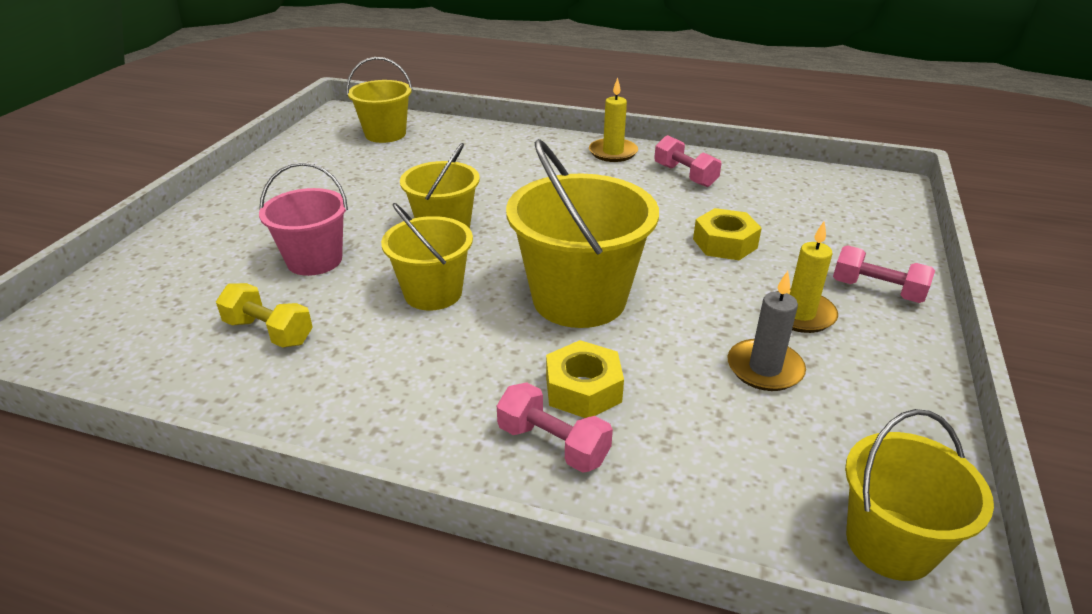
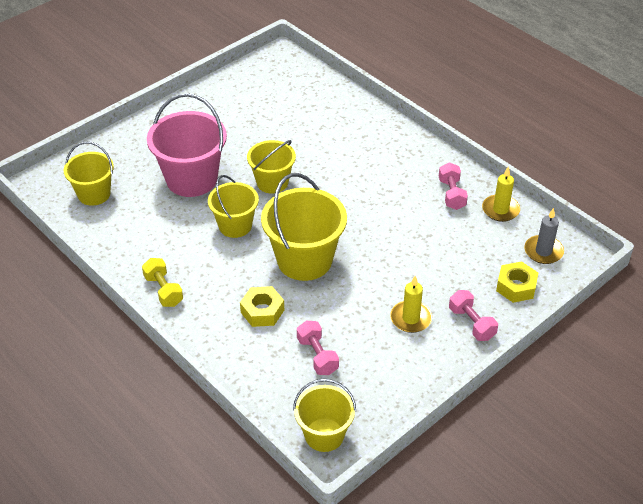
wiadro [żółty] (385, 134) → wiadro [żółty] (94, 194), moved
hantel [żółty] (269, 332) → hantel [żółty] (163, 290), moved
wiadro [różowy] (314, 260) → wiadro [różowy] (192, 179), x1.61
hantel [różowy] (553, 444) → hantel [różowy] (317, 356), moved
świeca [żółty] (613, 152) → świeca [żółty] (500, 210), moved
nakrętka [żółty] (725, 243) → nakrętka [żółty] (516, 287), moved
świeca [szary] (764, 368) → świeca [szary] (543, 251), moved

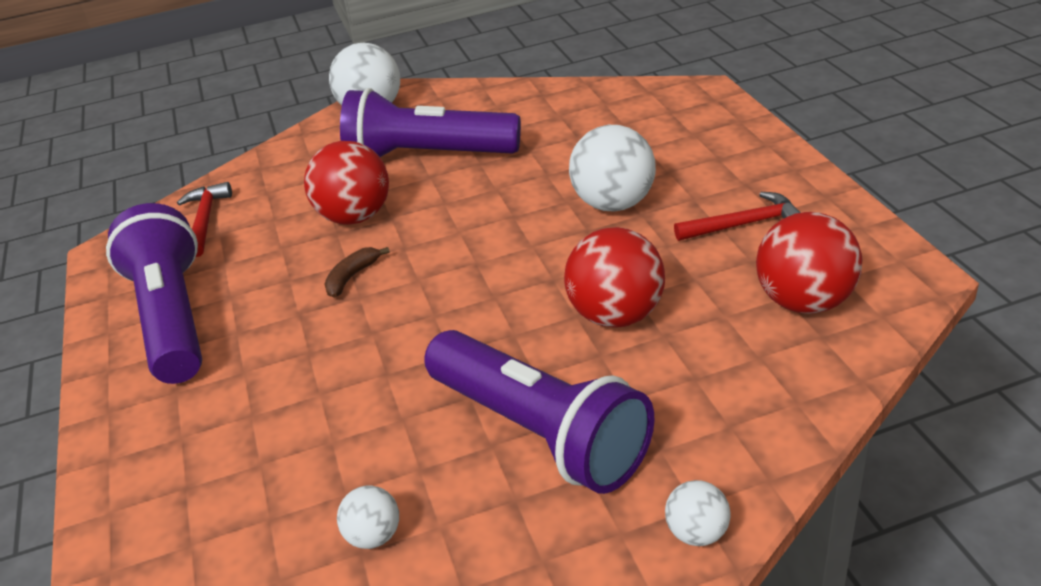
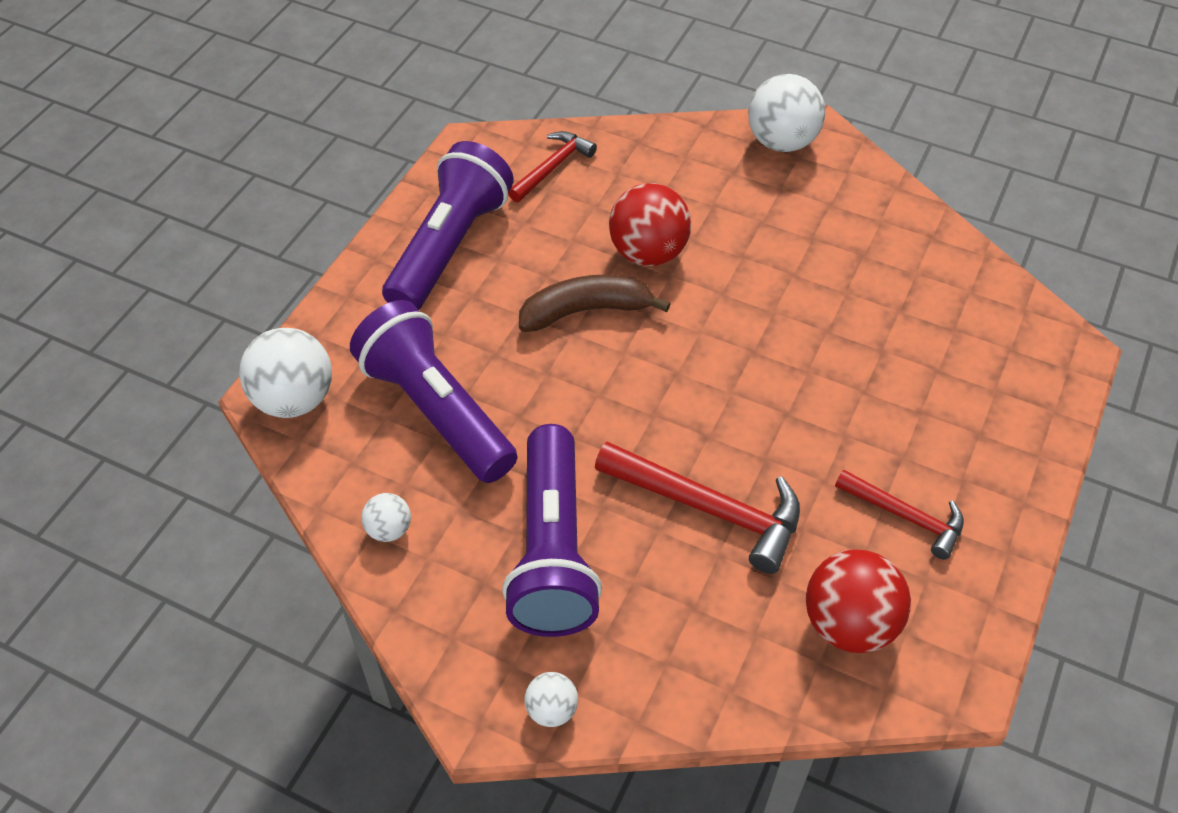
piłka [biały] (614, 204) → piłka [biały] (294, 399), moved
latarka [fioletowy] (427, 156) → latarka [fioletowy] (436, 410), moved
banan [brązowy] (352, 277) → banan [brązowy] (586, 311), x1.88
piłka [czerwony] (616, 315) → młotek [czerwony] (709, 508)

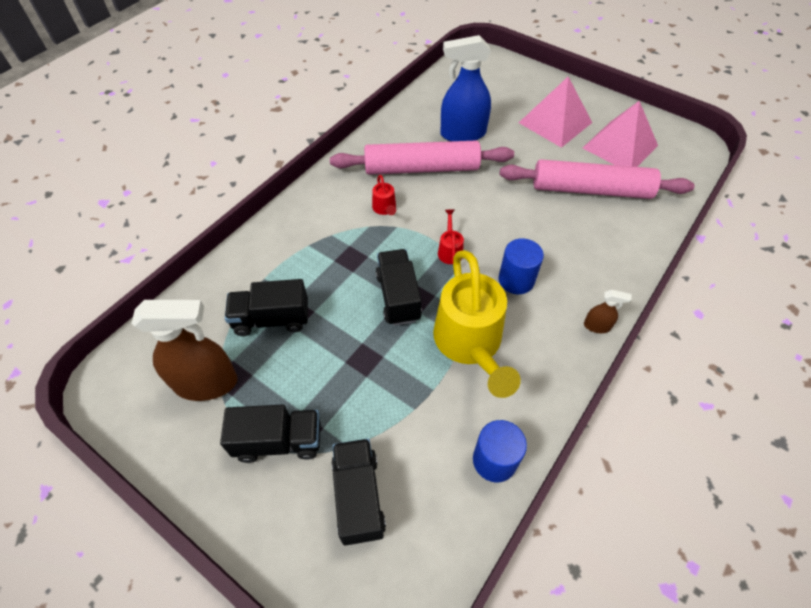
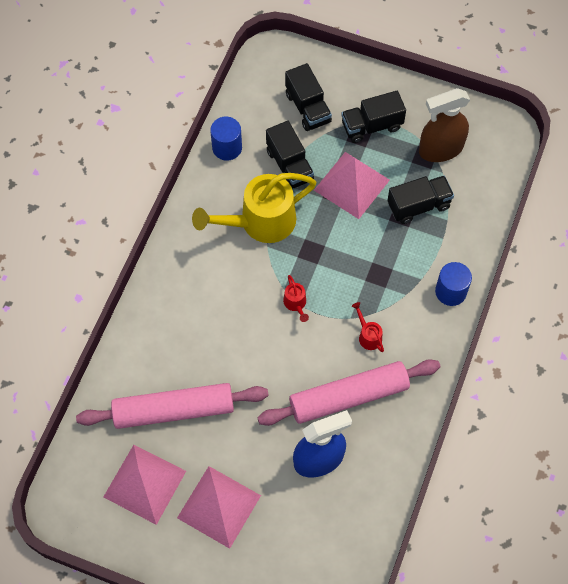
konewka [żółty] (470, 344) → konewka [żółty] (259, 222), 90 degrees counterclockwise
ciężarówka [czarny] (398, 297) → ciężarówka [czarny] (289, 165), moved
- → piramida [różowy] (352, 185)
walec [niebieski] (516, 280) → walec [niebieski] (450, 291), moved
spryskiwacz [brązowy] (597, 326) → -

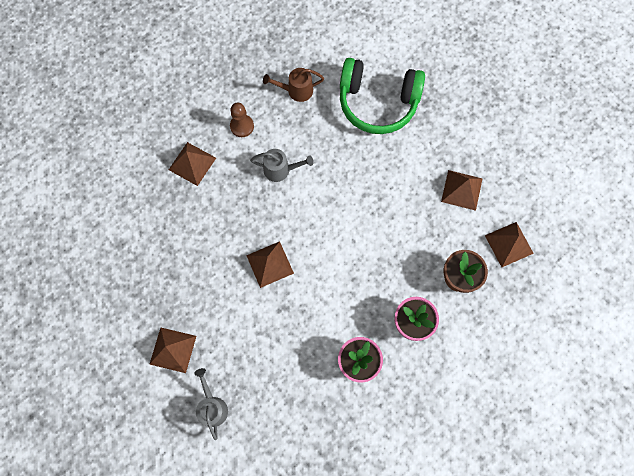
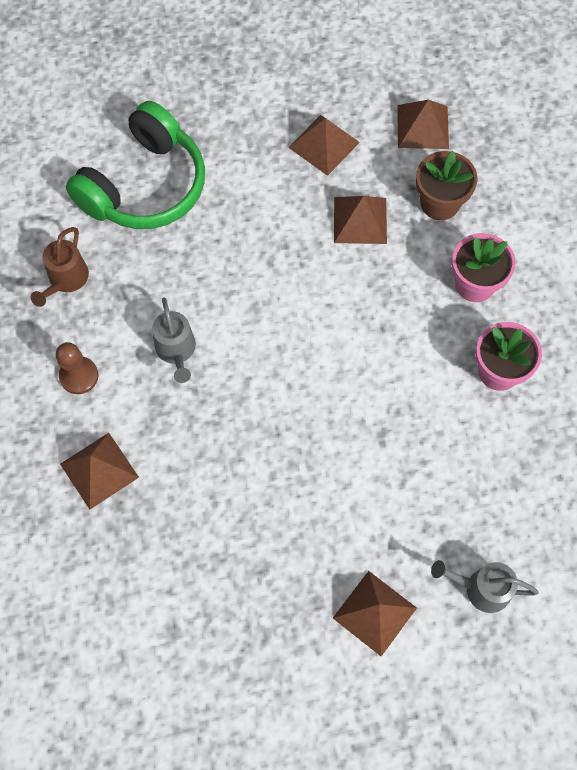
konewka [szary] (281, 170) → konewka [szary] (176, 351), 135 degrees clockwise
piramida [brązowy] (269, 264) → piramida [brązowy] (360, 220), moved

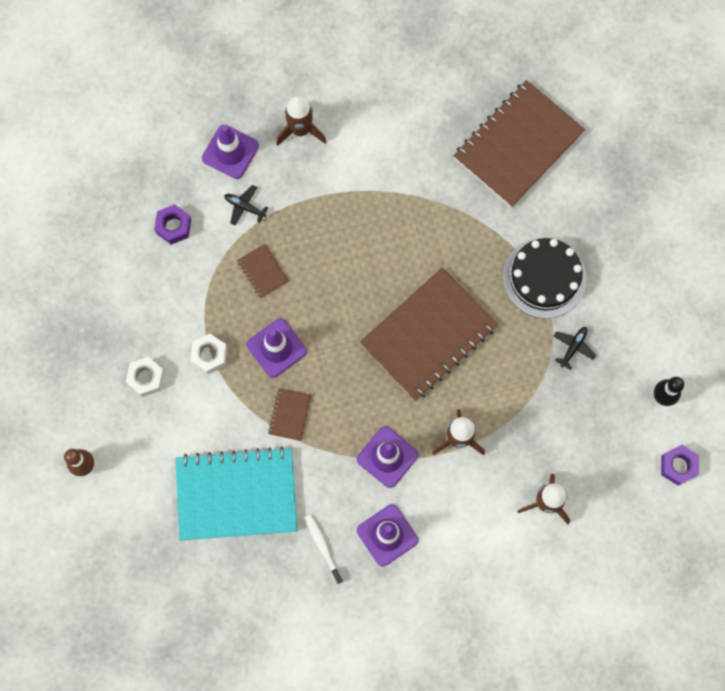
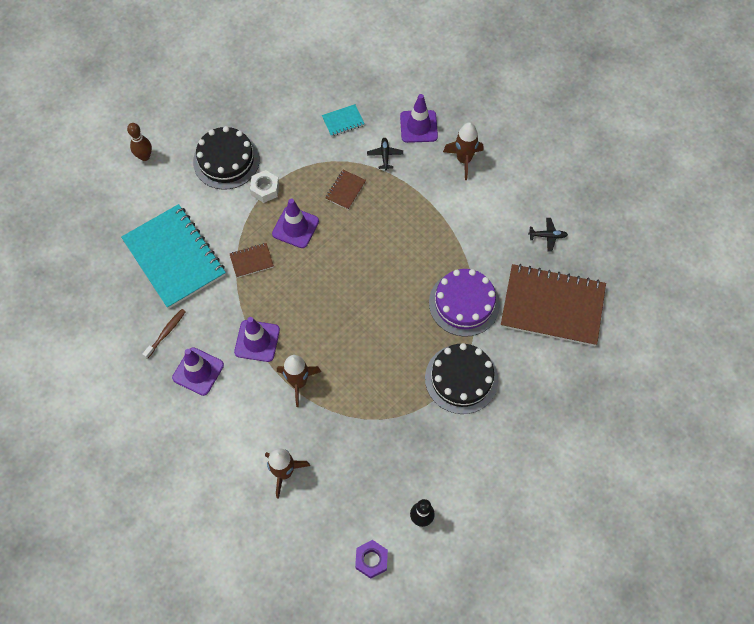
szczoteczka do zębów [biały] (323, 547) → szczoteczka do zębów [brązowy] (166, 333)
nakrętka [biały] (146, 378) → tort [czarny] (226, 160)
nakrętka [fioletowy] (173, 226) → zeszyt [turkusowy] (343, 121)
- → tort [fioletowy] (464, 303)
samolot [czarny] (573, 347) → samolot [czarny] (548, 236), moved
zeszyt [brązowy] (428, 335) → -

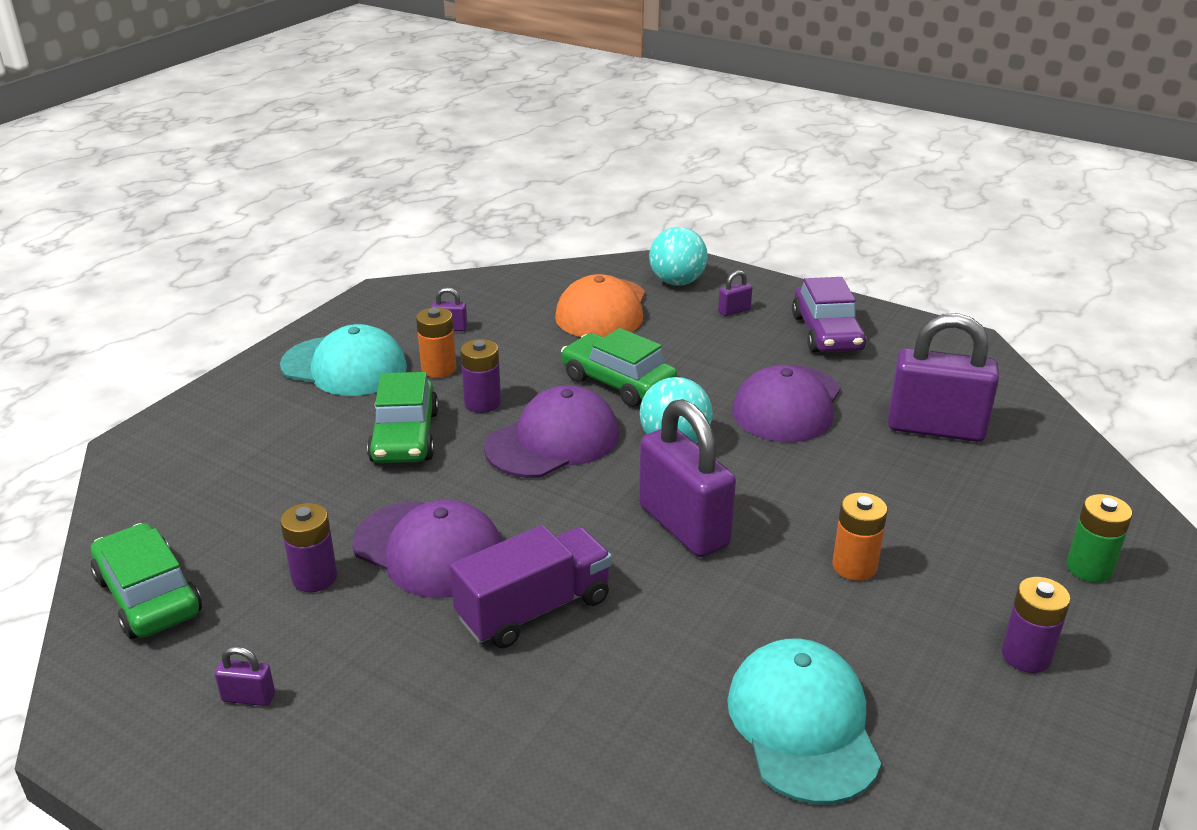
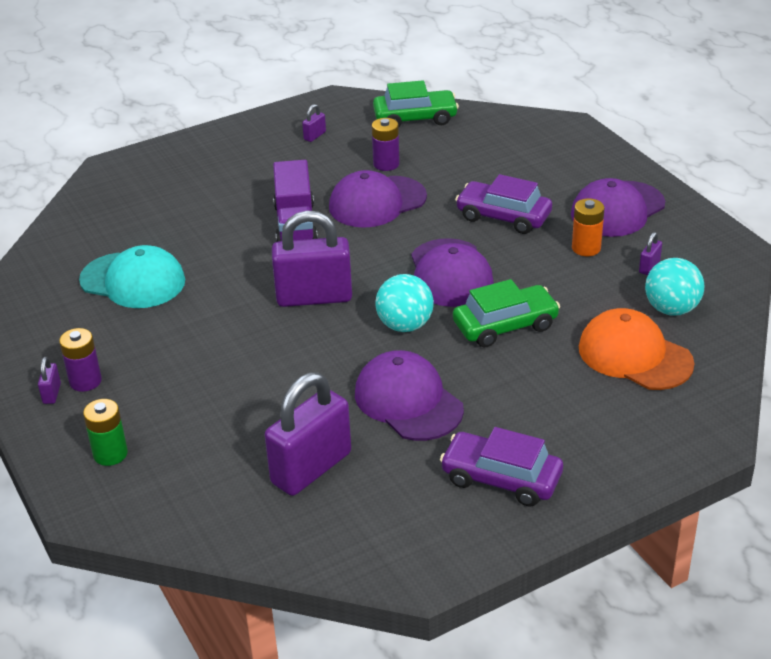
kłódka [fioletowy] (734, 311) → kłódka [fioletowy] (52, 393), moved
samochód [zielony] (405, 436) → samochód [fioletowy] (503, 217)
czapka [turkusowy] (344, 367) → czapka [fioletowy] (617, 209)
piłka [turkusowy] (677, 282) → piłka [turkusowy] (671, 309), moved
bateria [fioletowy] (482, 403) → -
bateria [pomarańczowy] (854, 566) → -

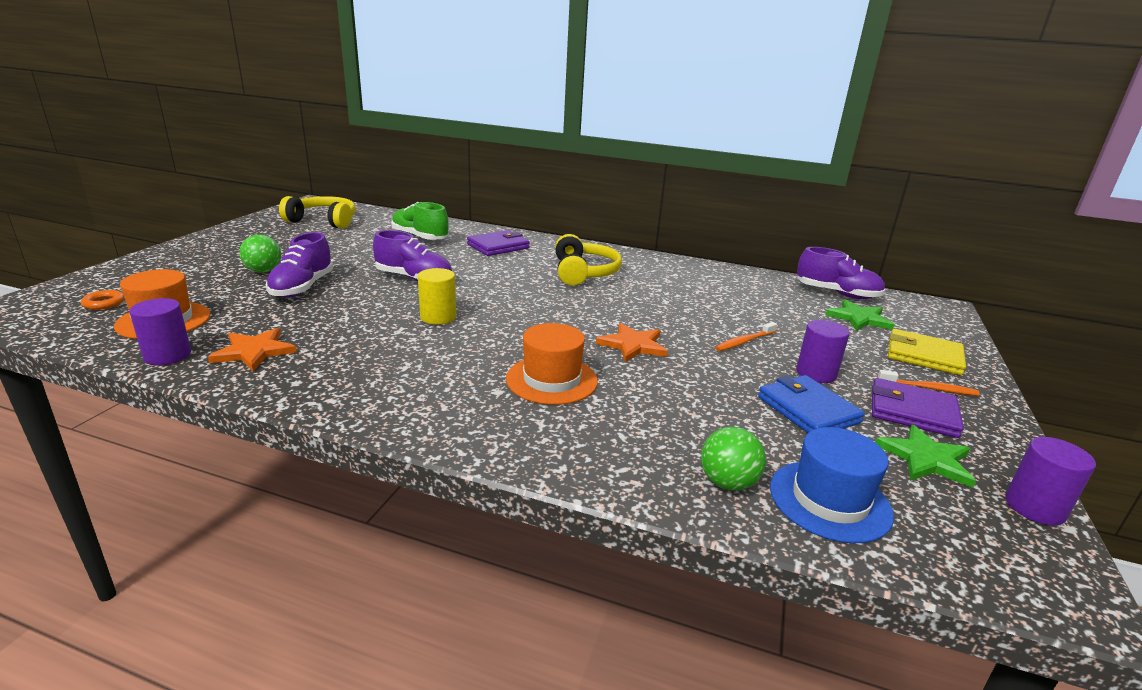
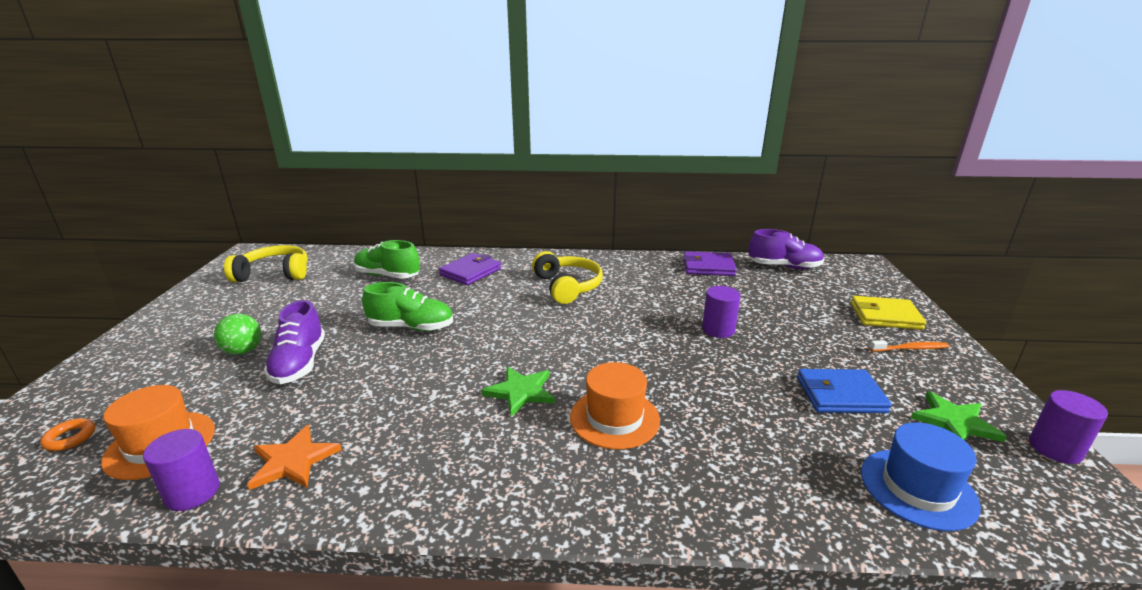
but [fioletowy] (414, 279) → but [zielony] (411, 327)
gwiazda [zielony] (859, 318) → gwiazda [zielony] (520, 392), moved
portfel [fioletowy] (912, 411) → portfel [fioletowy] (708, 267), moved
walec [fioletowy] (816, 373) → walec [fioletowy] (718, 329), moved
portfel [niebieski] (808, 410) → portfel [niebieski] (840, 395), 45 degrees counterclockwise
walec [żółty] (438, 317) → -
gwiazda [pomarańczowy] (633, 345) → -
piłka [zielony] (727, 483) → -
szczoteczka do zębów [pomarańczowy] (744, 341) → -

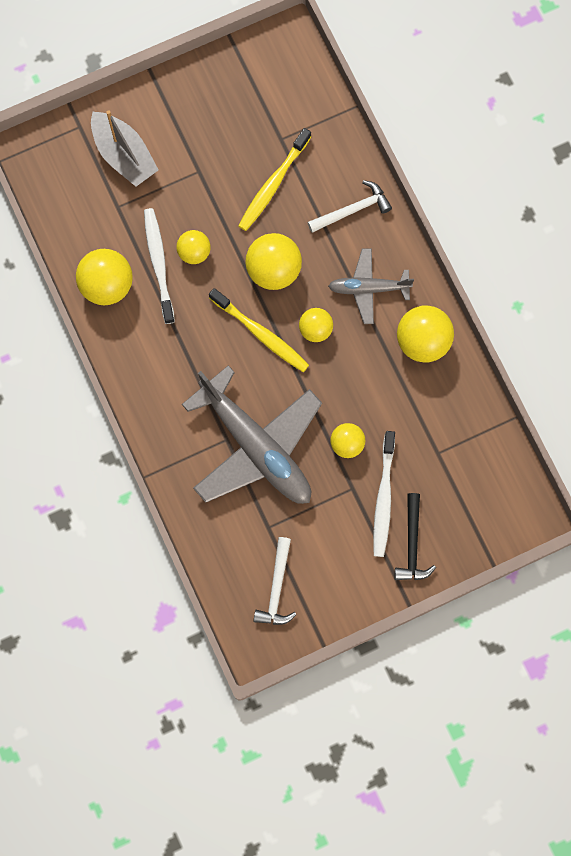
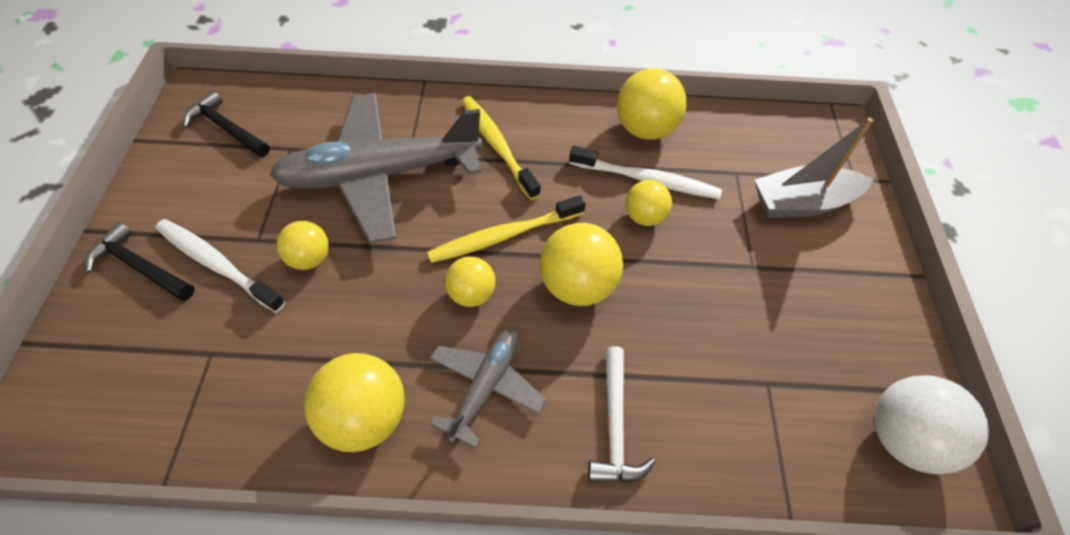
młotek [biały] (276, 588) → młotek [czarny] (226, 128)
szczoteczka do zębów [żółty] (273, 184) → szczoteczka do zębów [żółty] (497, 146), moved
- → piłka [biały] (903, 438)

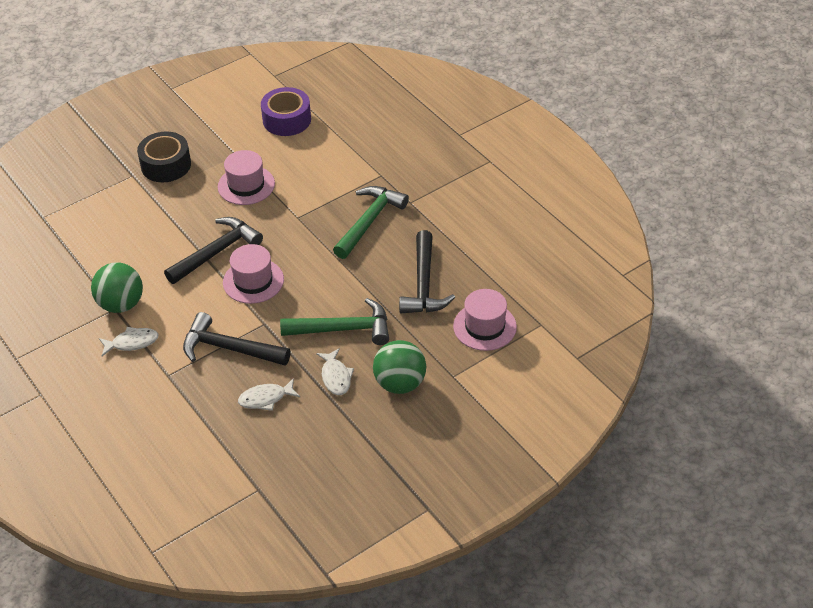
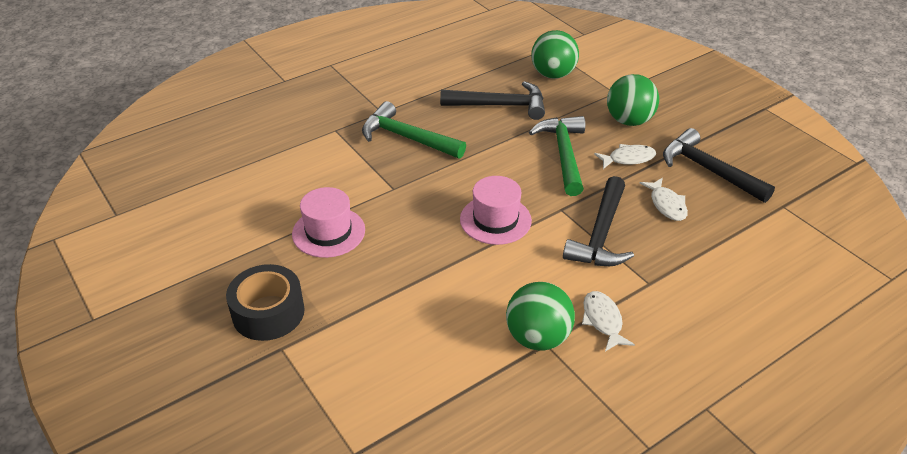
kapelusz [różowy] (484, 326) → piłka [zielony] (553, 75)
młotek [czarny] (216, 252) → młotek [czarny] (708, 170), moved
taśma klejąca [fioletowy] (287, 120) → -

